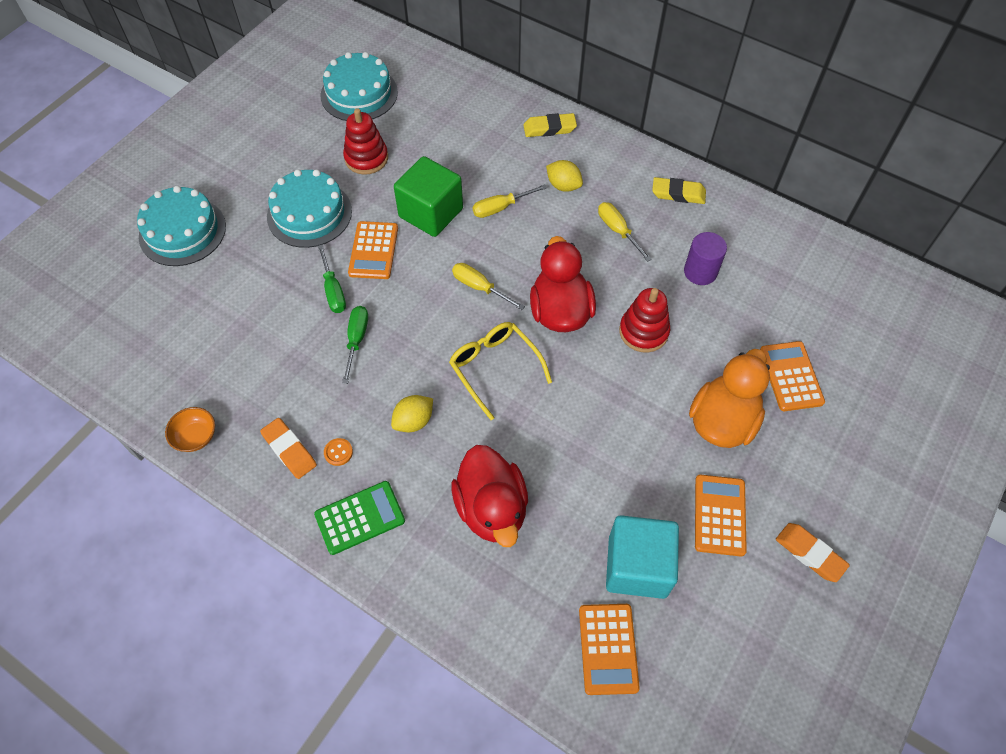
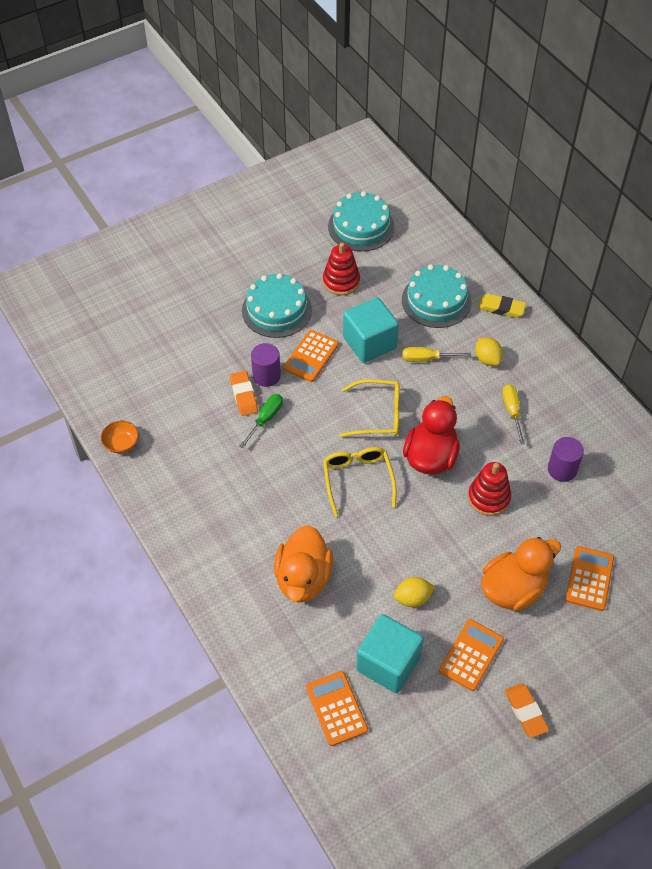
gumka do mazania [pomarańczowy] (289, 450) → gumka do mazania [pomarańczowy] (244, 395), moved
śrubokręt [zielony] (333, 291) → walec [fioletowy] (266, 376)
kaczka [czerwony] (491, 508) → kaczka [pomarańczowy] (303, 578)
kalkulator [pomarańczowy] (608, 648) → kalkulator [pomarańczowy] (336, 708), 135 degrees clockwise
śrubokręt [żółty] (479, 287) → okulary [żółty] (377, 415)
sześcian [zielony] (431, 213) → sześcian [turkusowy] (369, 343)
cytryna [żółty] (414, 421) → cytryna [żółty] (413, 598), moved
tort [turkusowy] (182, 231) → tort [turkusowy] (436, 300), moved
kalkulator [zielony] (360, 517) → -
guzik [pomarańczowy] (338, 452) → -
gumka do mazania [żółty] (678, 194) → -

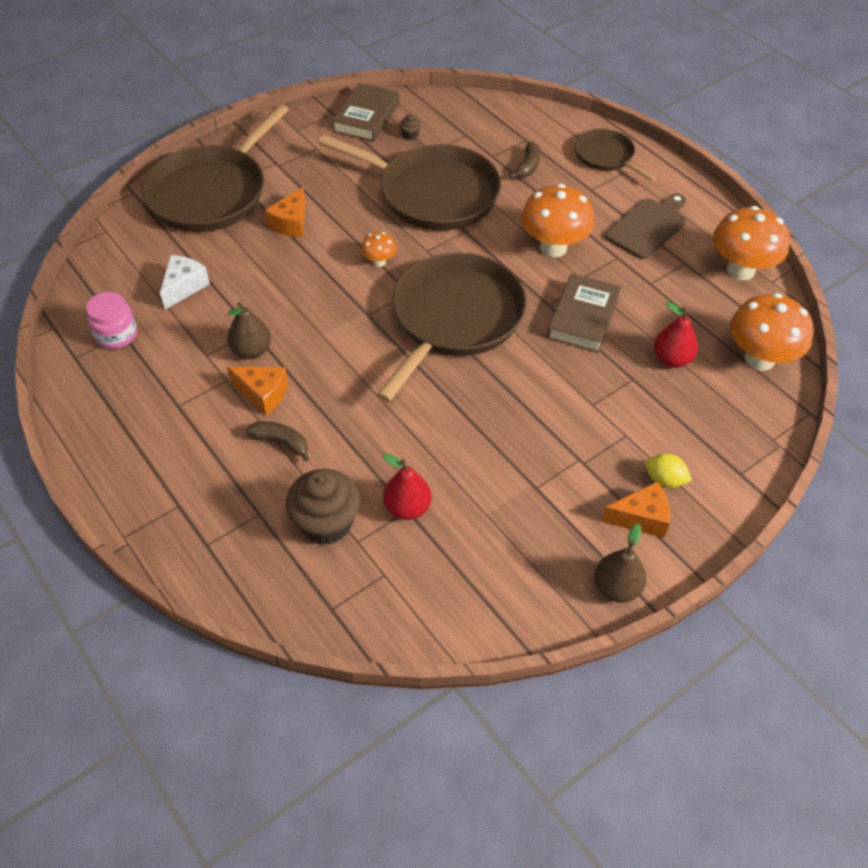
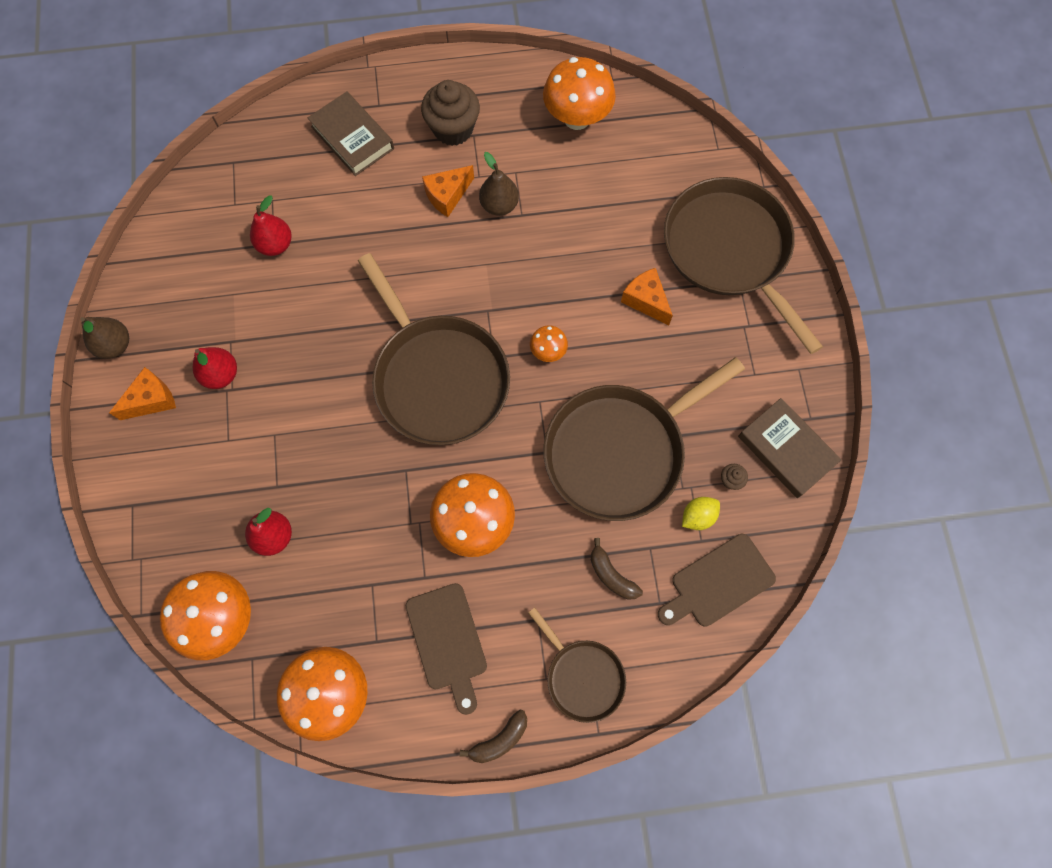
ser [pomarańczowy] (641, 518) → ser [pomarańczowy] (152, 400), 150 degrees counterclockwise
- → gruszka [czerwony] (221, 374)
książka [brązowy] (583, 317) → książka [brązowy] (352, 138), moved
muffinka [brązowy] (326, 523) → muffinka [brązowy] (453, 129), moved
banan [brązowy] (281, 442) → banan [brązowy] (499, 739), moved
patelnia [brązowy] (606, 156) → patelnia [brązowy] (582, 676), 60 degrees clockwise
słoik [różowy] (116, 335) → grzyb [pomarańczowy] (577, 118)
- → deska do krojenia [brązowy] (718, 582)
cytryna [żółty] (664, 480) → cytryna [żółty] (698, 516), moved
ser [biały] (184, 287) → -

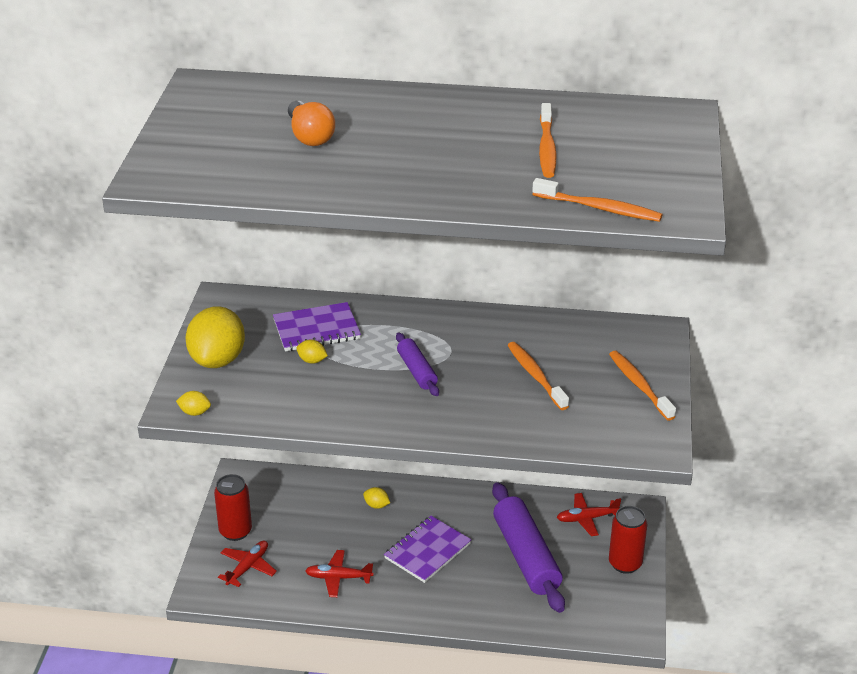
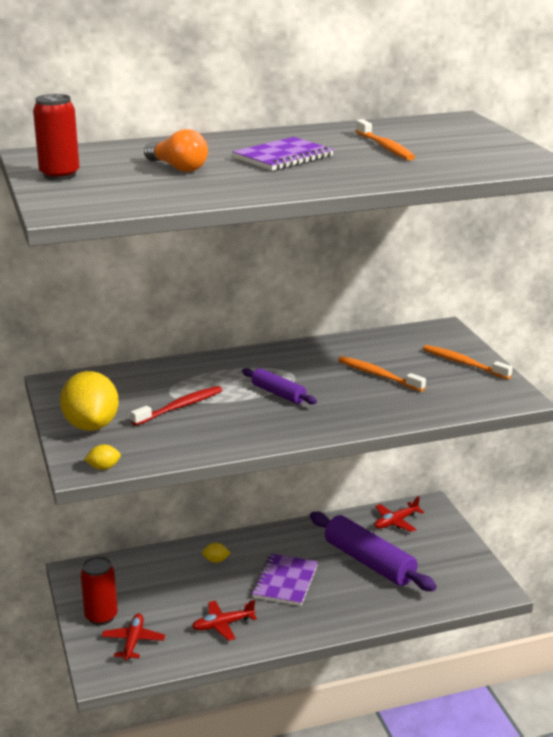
puszka [czerwony] (625, 563) → puszka [czerwony] (59, 175), moved
cytryna [żółty] (312, 361) → szczoteczka do zębów [czerwony] (180, 407)
zeszyt [fioletowy] (316, 329) → zeszyt [fioletowy] (283, 157), moved
szczoteczka do zębów [pomarańczowy] (599, 208) → -

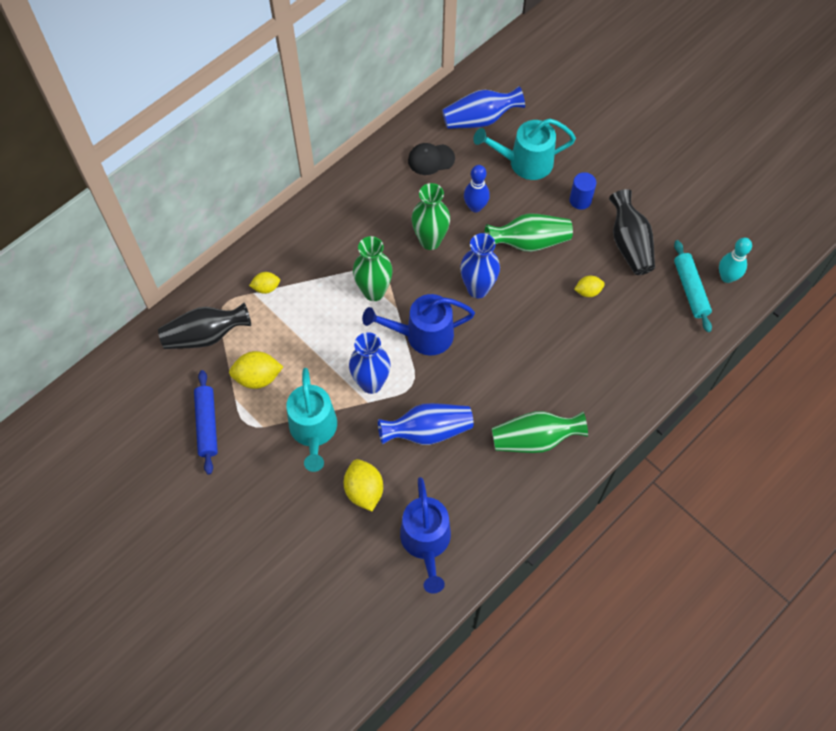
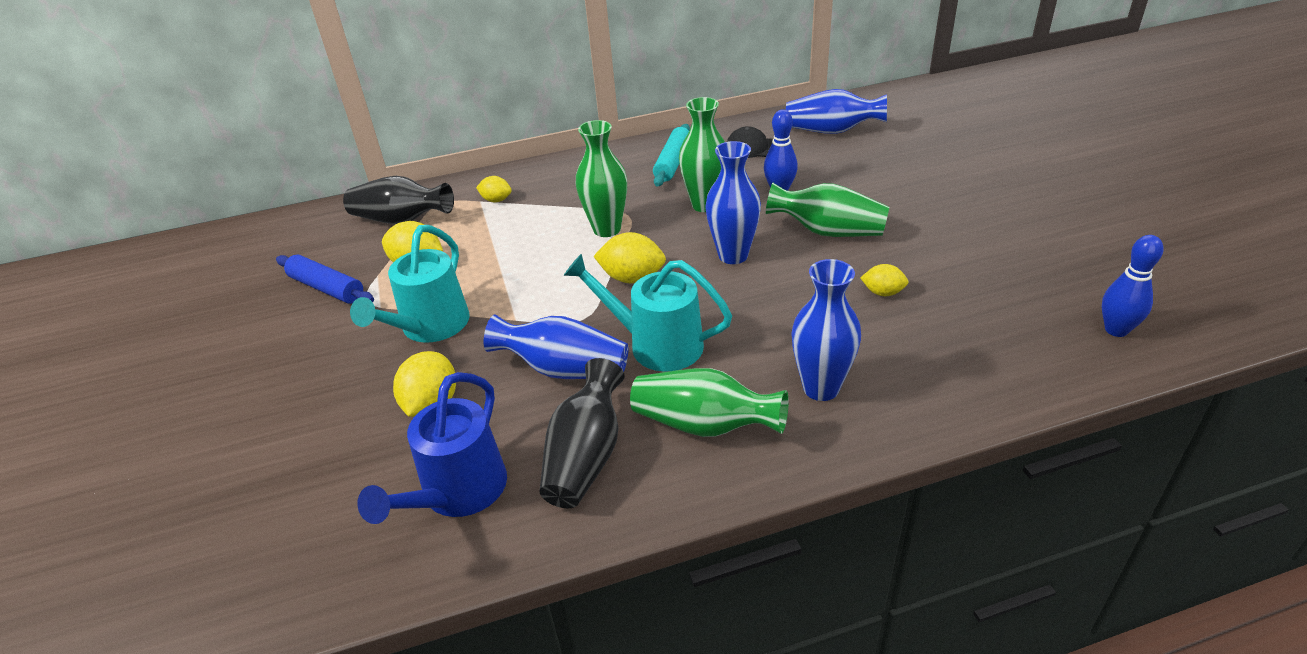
wałek do ciasta [niebieski] (207, 425) → wałek do ciasta [niebieski] (327, 288), 75 degrees counterclockwise
wazon [czarny] (629, 244) → wazon [czarny] (586, 456), moved
konewka [turkusowy] (524, 162) → konewka [turkusowy] (656, 344), moved
konewka [niebieski] (422, 335) → cytryna [żółty] (632, 278)
wałek do ciasta [turkusowy] (690, 289) → wałek do ciasta [turkusowy] (673, 163), moved
wazon [niebieski] (371, 383) → wazon [niebieski] (821, 388), moved
kręgiel [turkusowy] (727, 277) → kręgiel [niebieski] (1116, 330)
walec [niebieski] (580, 200) → -

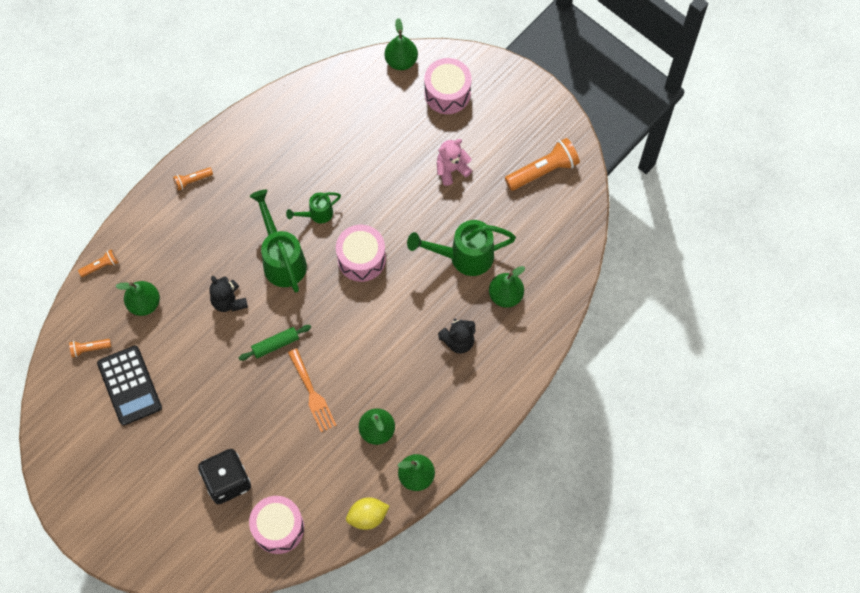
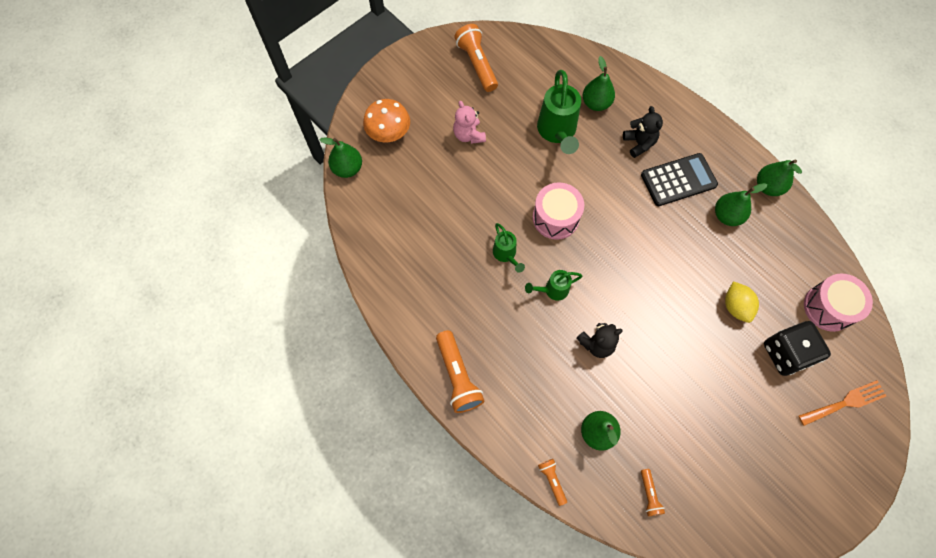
bęben [różowy] (447, 93) → grzyb [pomarańczowy] (388, 132)
latarka [pomarańczowy] (192, 180) → latarka [pomarańczowy] (457, 376), x1.93
konewka [zielony] (282, 259) → konewka [zielony] (552, 290), x0.55
kalkulator [czarny] (129, 385) → kalkulator [czarny] (678, 180), moved
cytryna [żółty] (367, 516) → cytryna [żółty] (735, 306), moved
widelec [pomarańczowy] (312, 394) → widelec [pomarańczowy] (845, 402), moved
wałek do ciasta [zielony] (275, 344) → -

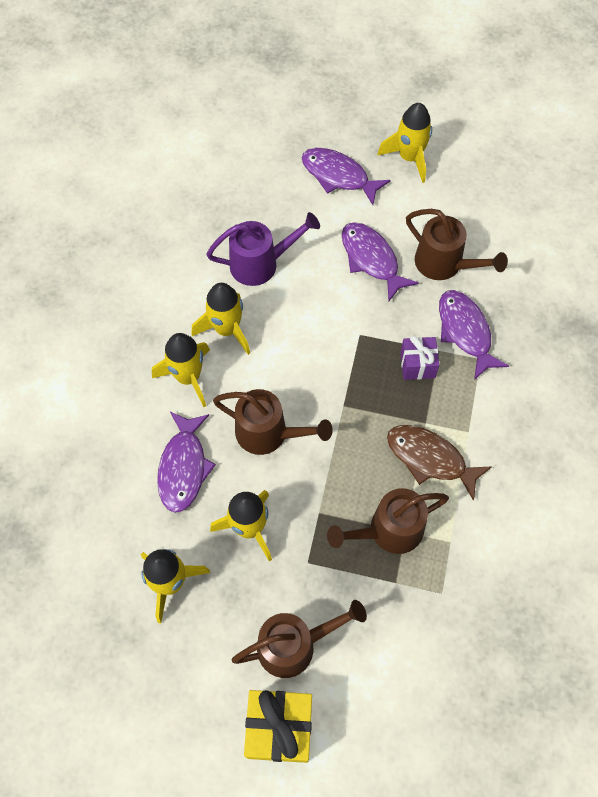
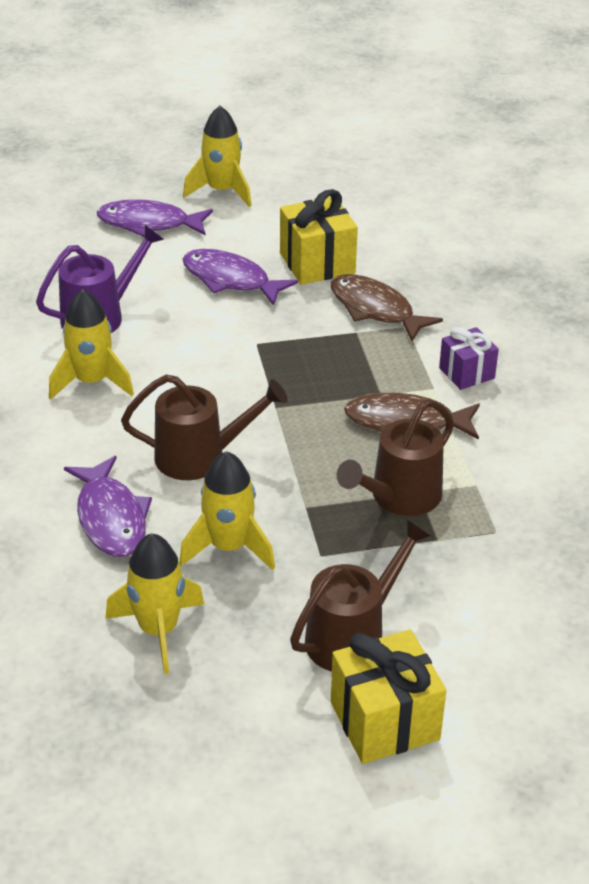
konewka [brązowy] (445, 265) → prezent [żółty] (317, 263)
ryba [fioletowy] (465, 331) → ryba [brązowy] (375, 309)
prezent [fioletowy] (417, 365) → prezent [fioletowy] (466, 373), moved
rakieta [żółty] (188, 377) → -

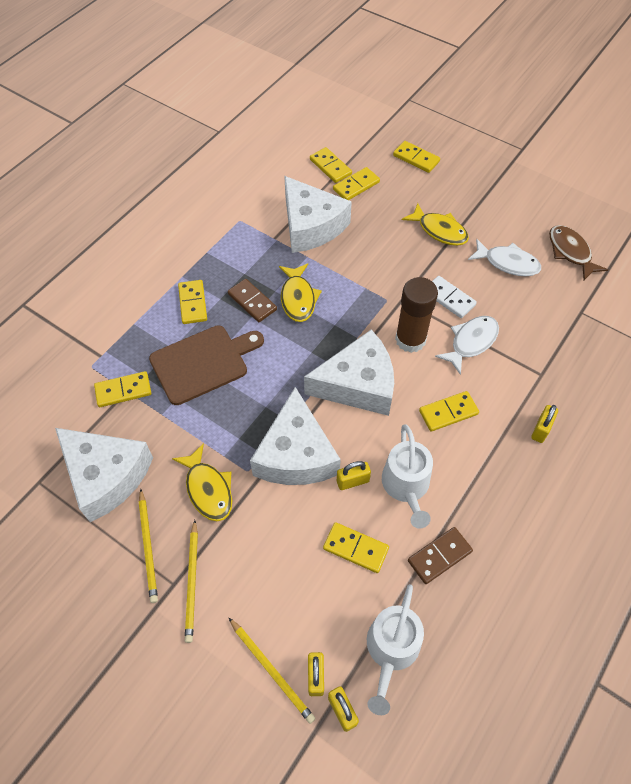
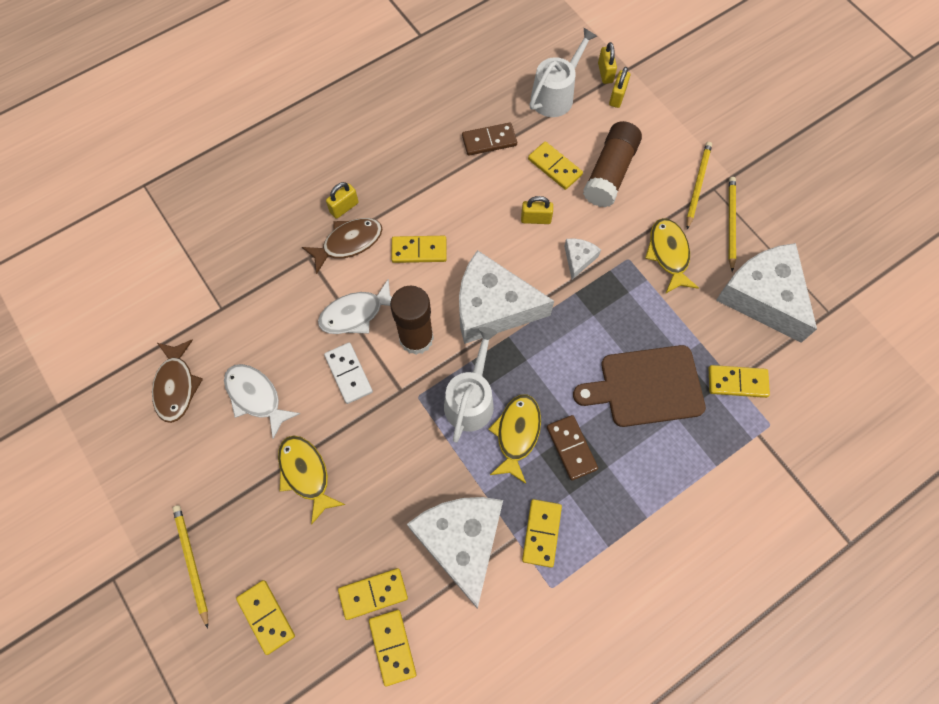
ołówek [żółty] (271, 670) → ołówek [żółty] (191, 563), moved
- → ryba [brązowy] (348, 243)
konewka [biały] (406, 486) → konewka [biały] (470, 400), moved
kostka domina [żółty] (193, 303) → kostka domina [żółty] (541, 533), moved
ser [biały] (296, 454) → ser [biały] (578, 259), x0.43
- → klej w sztyfcie [brązowy] (610, 173)

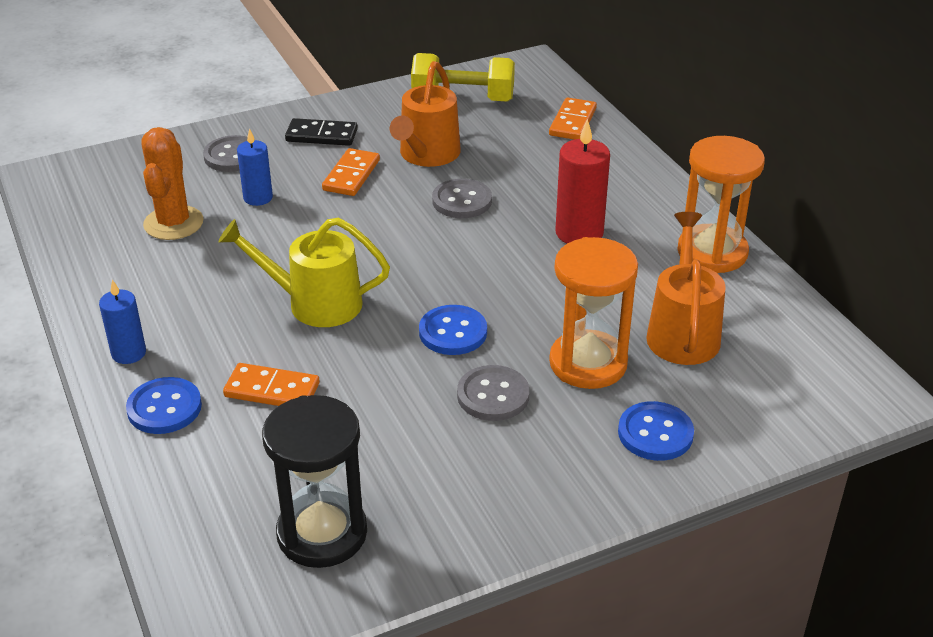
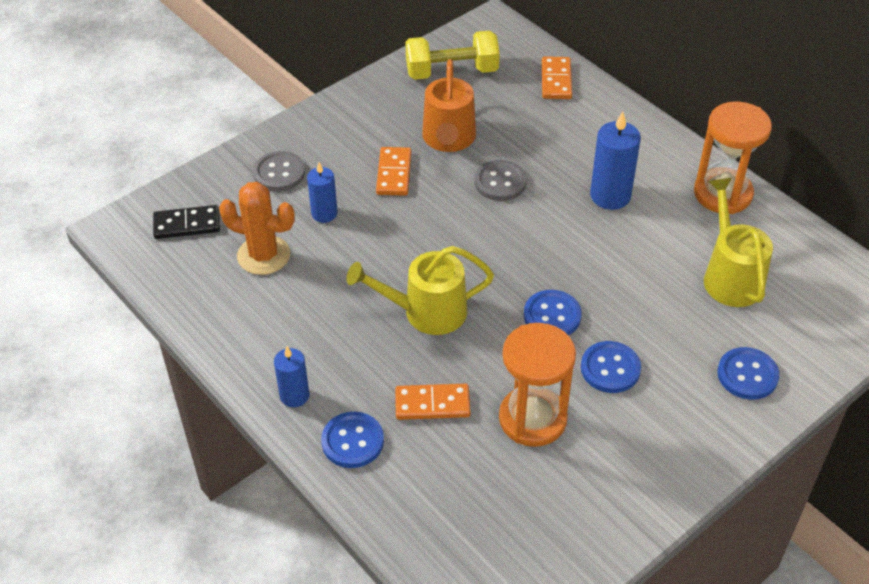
kostka domina [czarny] (321, 135) → kostka domina [czarny] (187, 224), moved
kaktus [pomarańczowy] (173, 223) → kaktus [pomarańczowy] (263, 255), 60 degrees counterclockwise
klepsydra [pomarańczowy] (588, 363) → klepsydra [pomarańczowy] (532, 419), moved
guzik [szary] (493, 395) → guzik [niebieski] (610, 368)
świeca [czerwony] (579, 233) → świeca [niebieski] (610, 196)
konewka [pomarańczowy] (682, 332) → konewka [żółty] (730, 276)
klepsydra [czarny] (322, 533) → -

